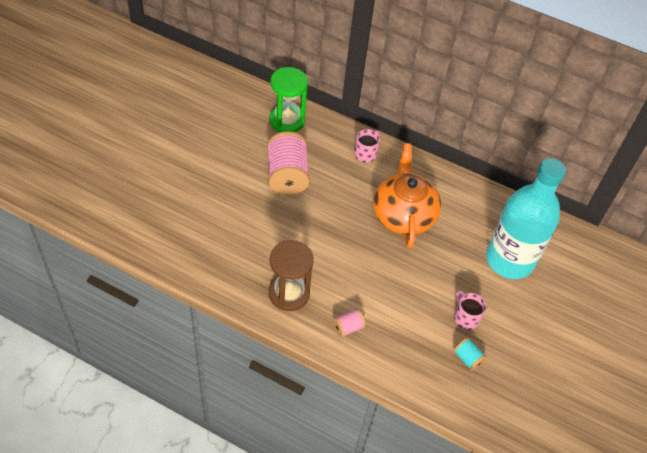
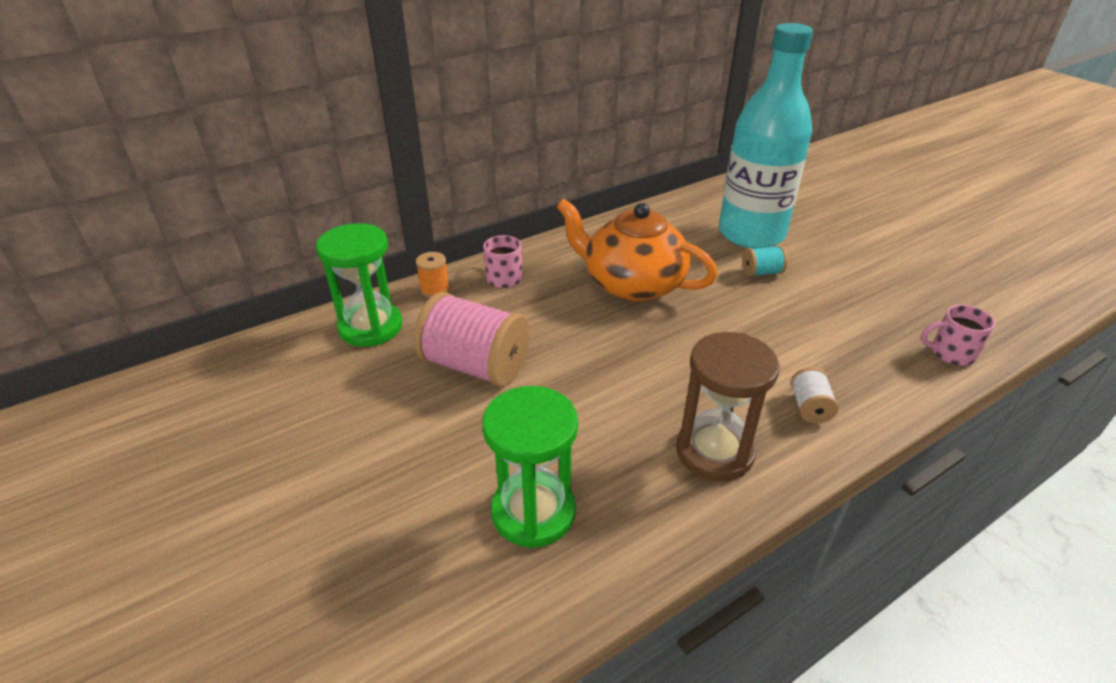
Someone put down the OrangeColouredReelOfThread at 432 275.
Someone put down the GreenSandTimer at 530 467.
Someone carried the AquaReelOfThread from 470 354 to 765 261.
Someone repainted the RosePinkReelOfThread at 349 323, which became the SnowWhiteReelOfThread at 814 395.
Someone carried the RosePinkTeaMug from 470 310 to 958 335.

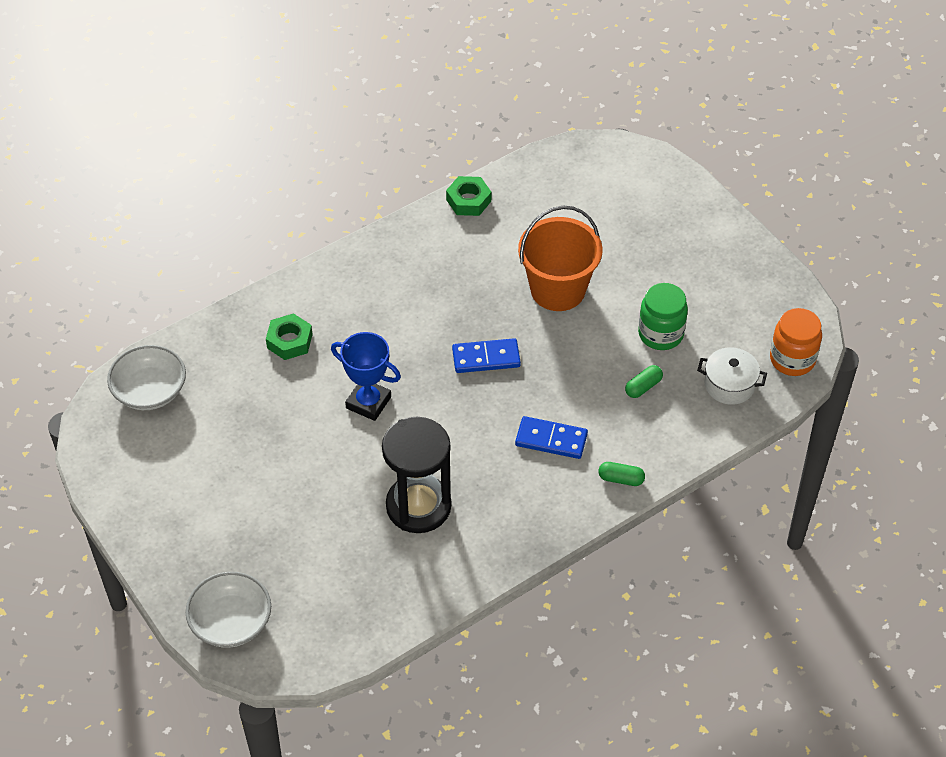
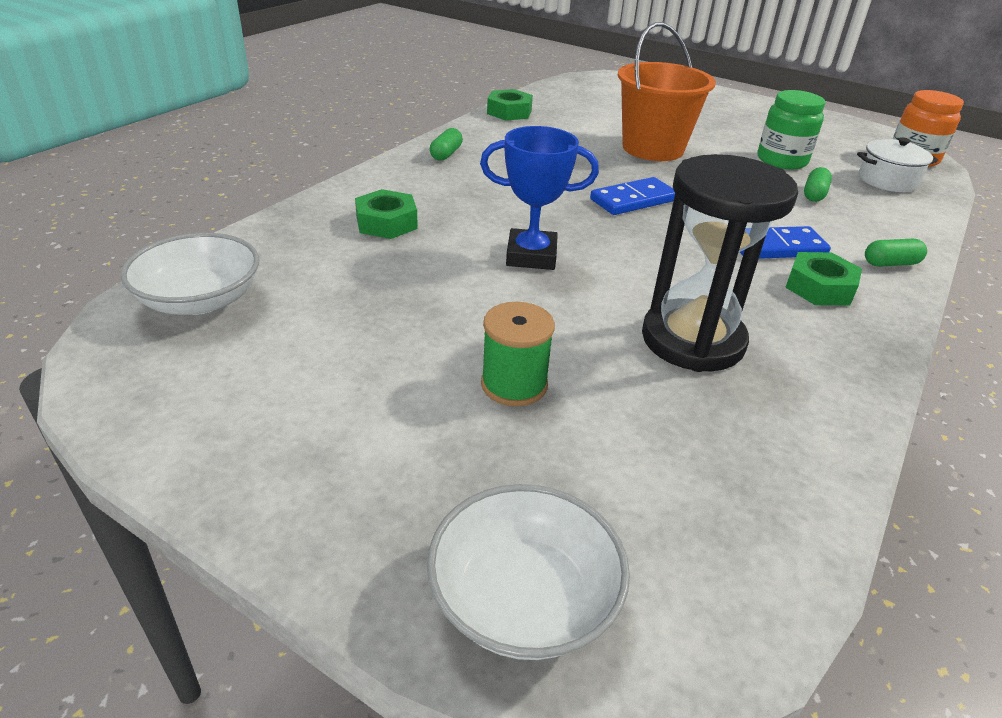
Someone put down the GreenPillShape at 446 144.
Someone put down the GreenReelOfThread at 518 354.
Someone put down the GreenNut at 823 278.

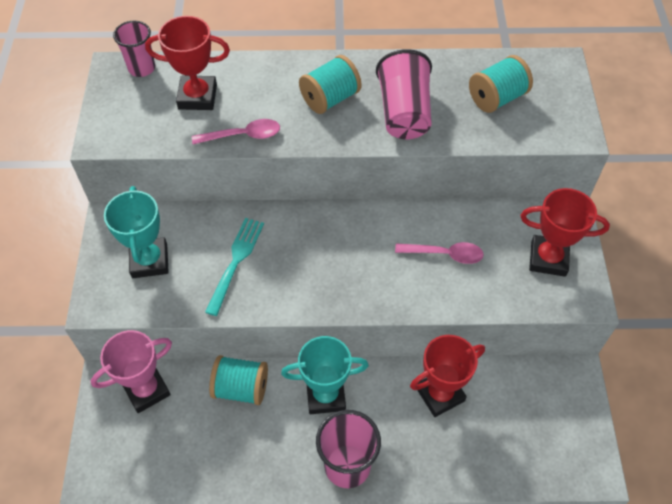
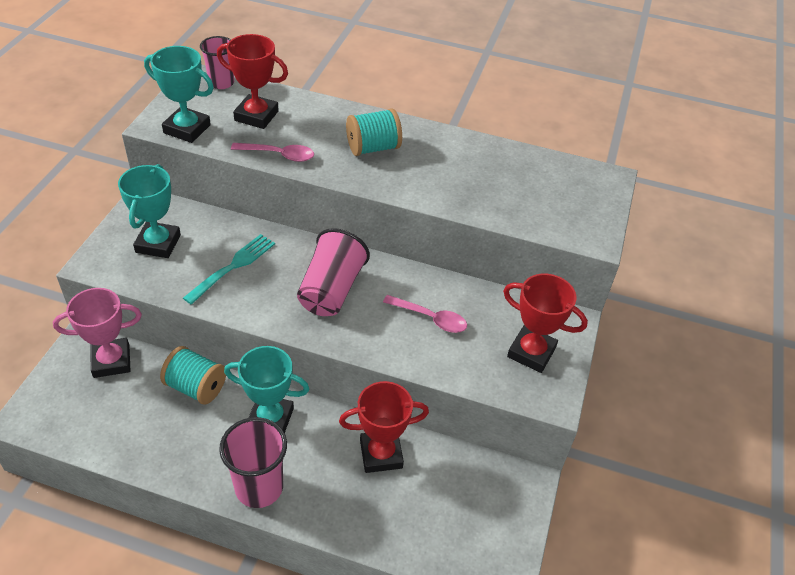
Someone put down the AquaPrizeCup at 179 94.
Someone carried the RosePinkTumbler from 404 94 to 333 272.
Someone took away the AquaReelOfThread at 501 84.

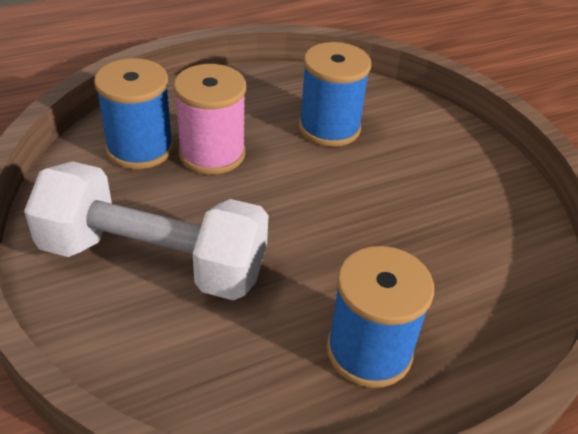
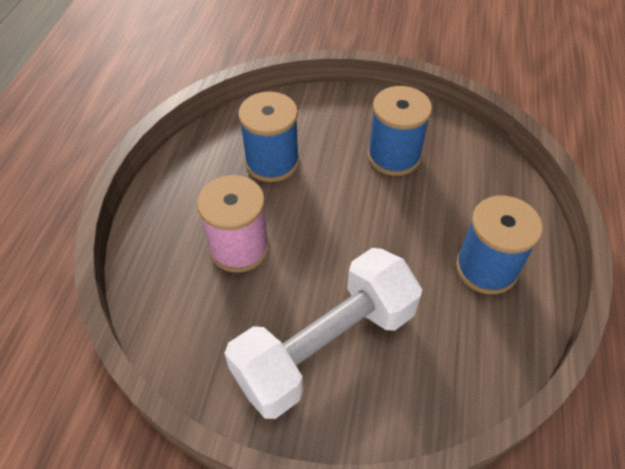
Someone carried the CobaltReelOfThread from 133 113 to 400 131.

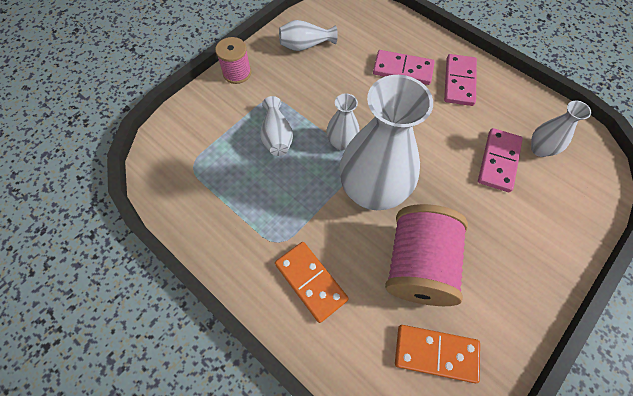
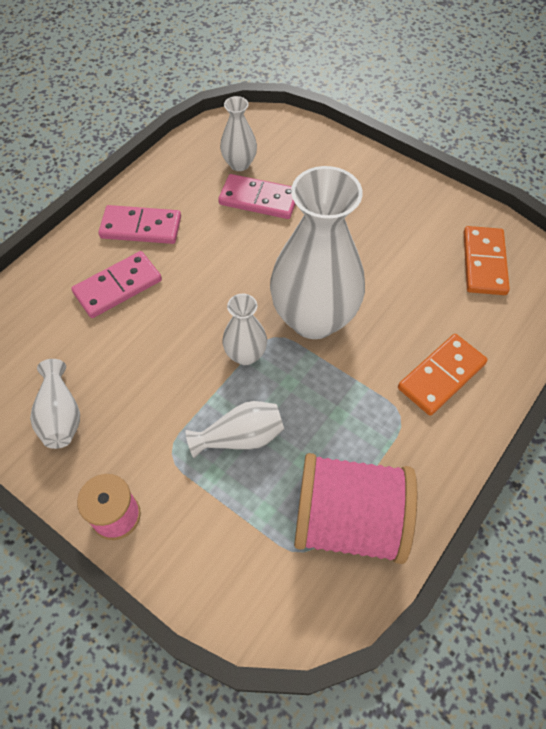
Someone rotated the RosePinkDominoPiece at 404 67 by 45 degrees clockwise.
Someone carried the RosePinkReelOfThread from 426 255 to 355 508.

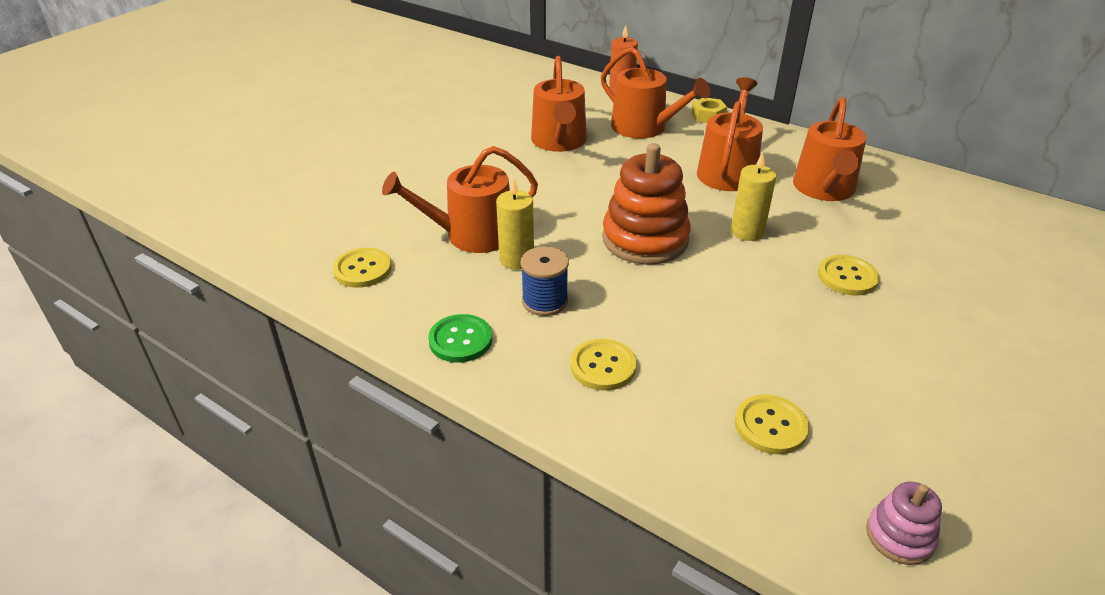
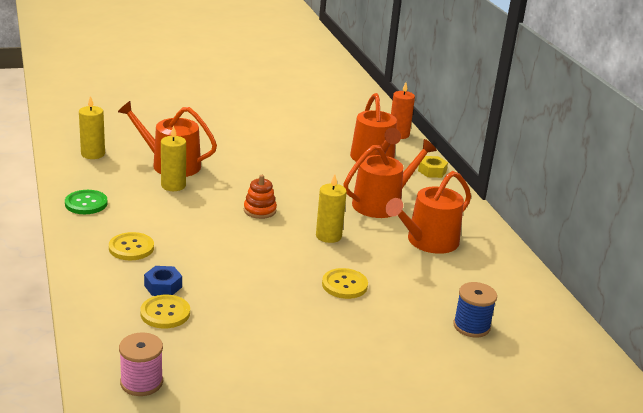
Someone swapped the YellowShirtButton at 362 268 for the YellowWaxCandle at 92 127.
Someone swapped the RosePinkRingStacker at 904 523 for the RosePinkReelOfThread at 141 364.
Someone put down the CobaltNut at 163 281.
Someone scaled the OrangeColouredRingStacker at 646 204 by 0.50.
Someone carried the CobaltReelOfThread from 545 281 to 475 309.
Someone took away the OrangeColouredSprinklingCan at 558 104.

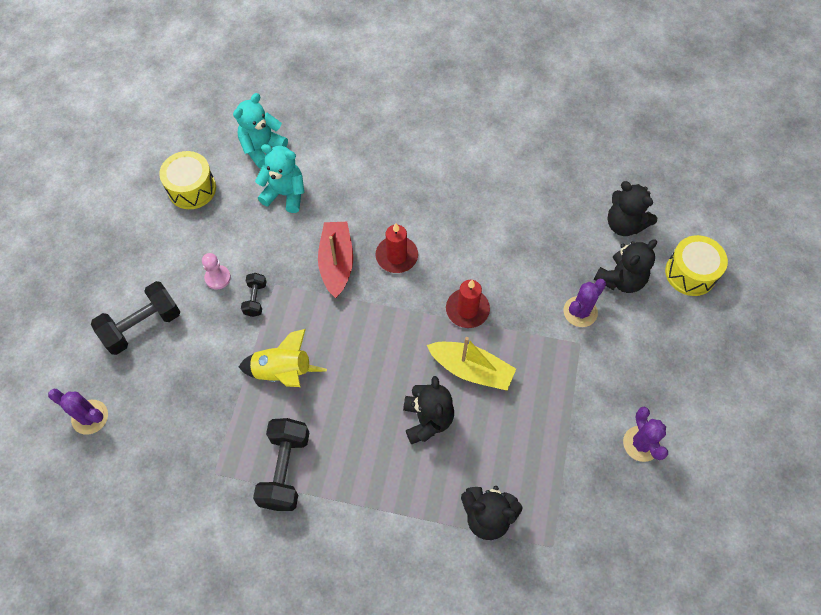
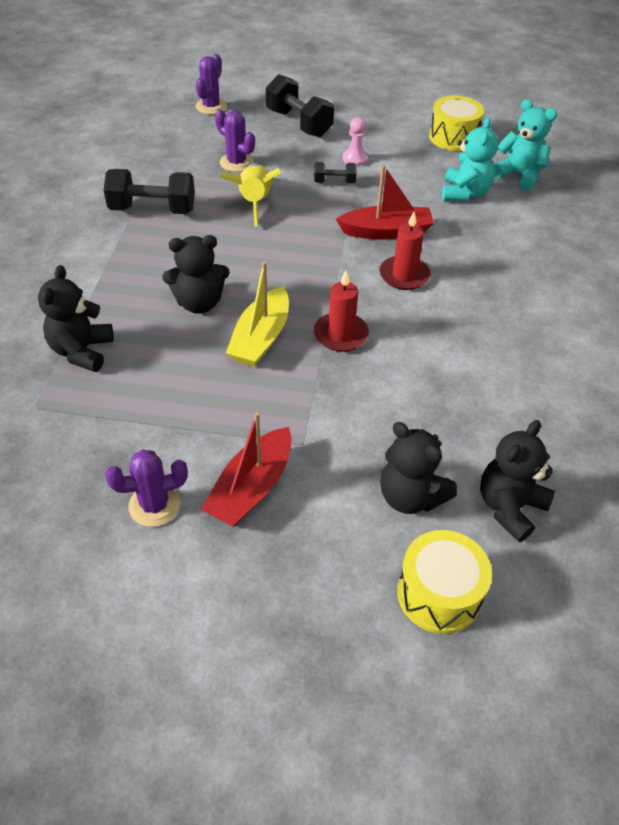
Someone put down the ScarletBoat at 246 469.
Someone carried the PurpleCactus from 584 303 to 235 140.

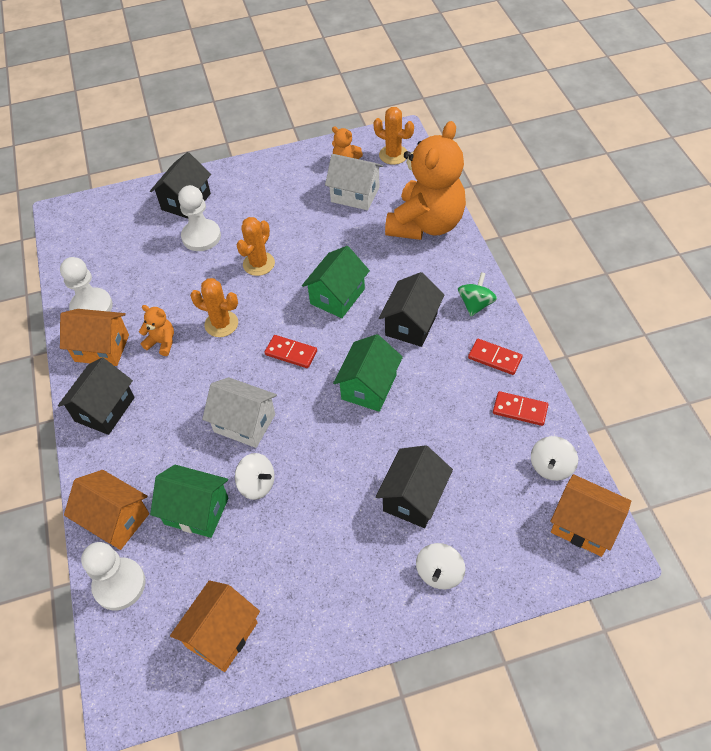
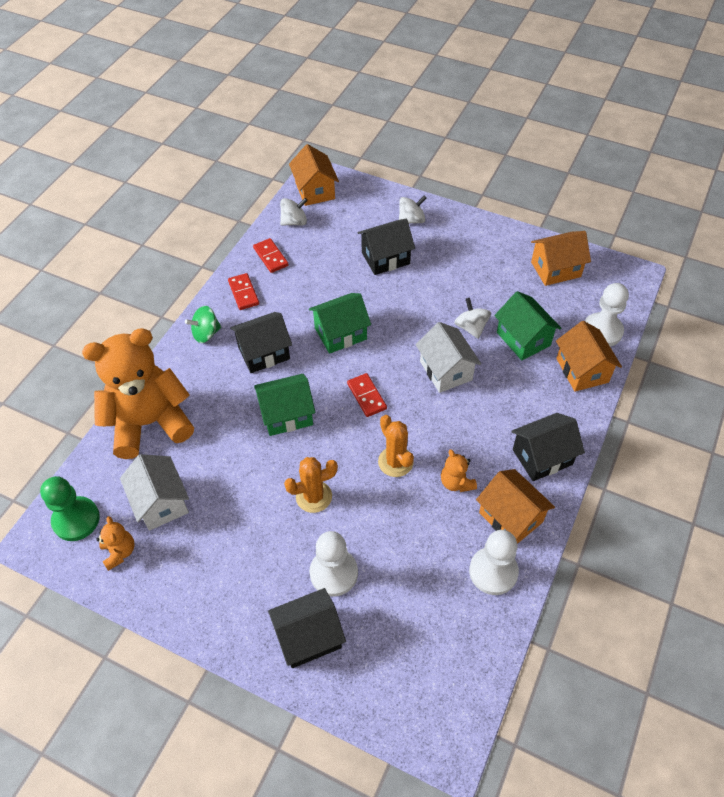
Someone swapped the OrangeColouredCactus at 393 136 for the GreenPawn at 70 508.

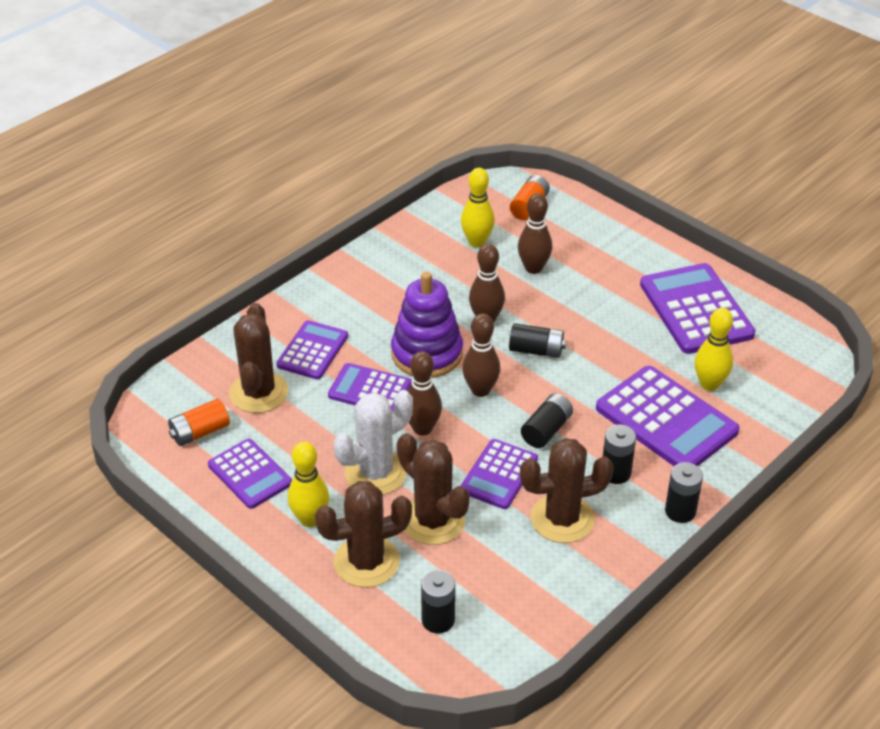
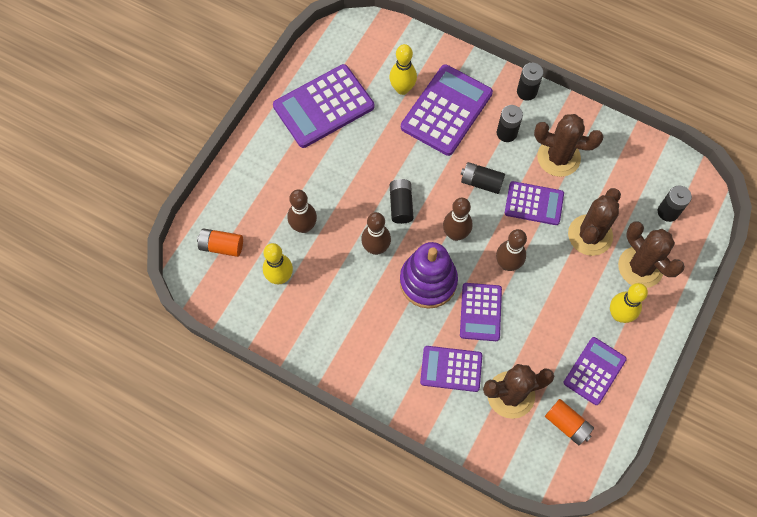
Someone rotated the DarkBrownCactus at 567 490 by 45 degrees counterclockwise.
Someone took away the SnowWhiteCactus at 373 442.

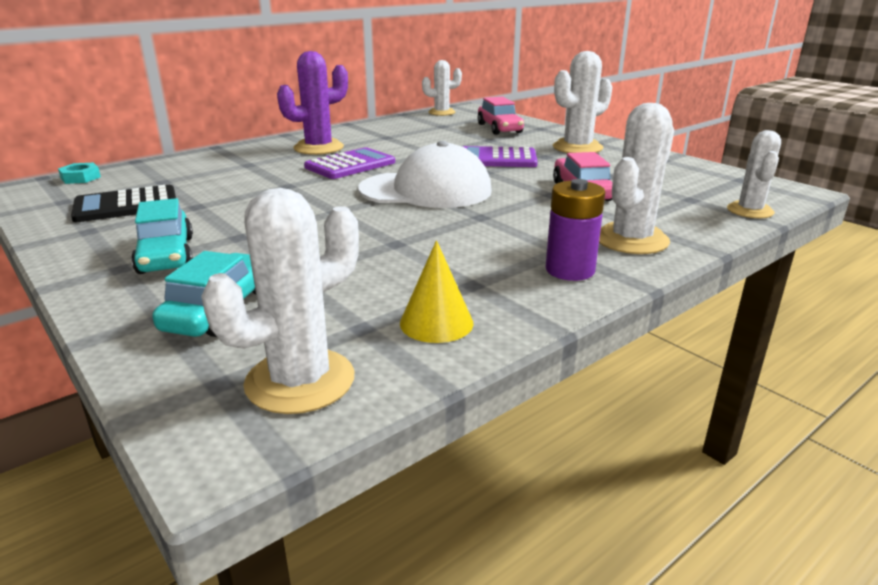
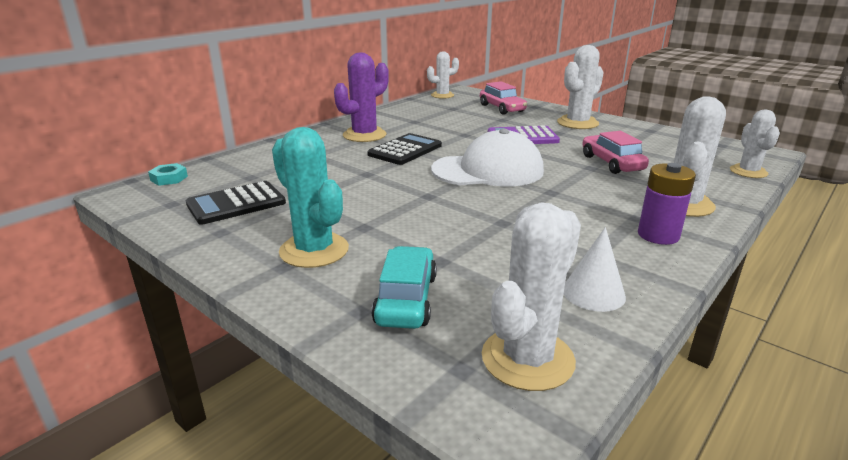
Someone swapped the AquaToyCar at 162 236 for the AquaCactus at 310 197.
Someone repainted the PurpleCalculator at 349 163, which became the JetBlackCalculator at 404 149.
Someone repainted the YellowCone at 436 291, which became the SnowWhiteCone at 595 269.

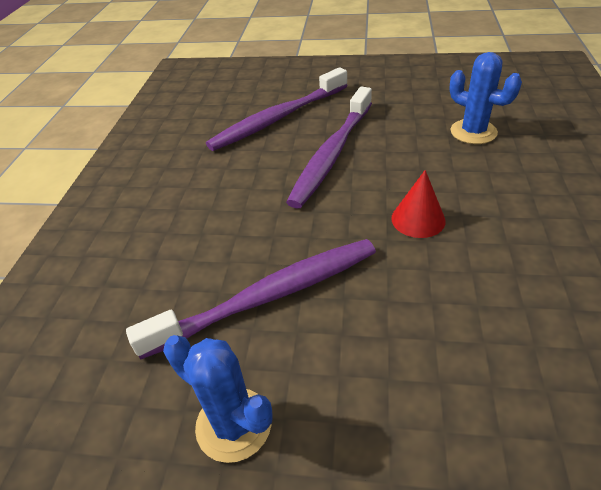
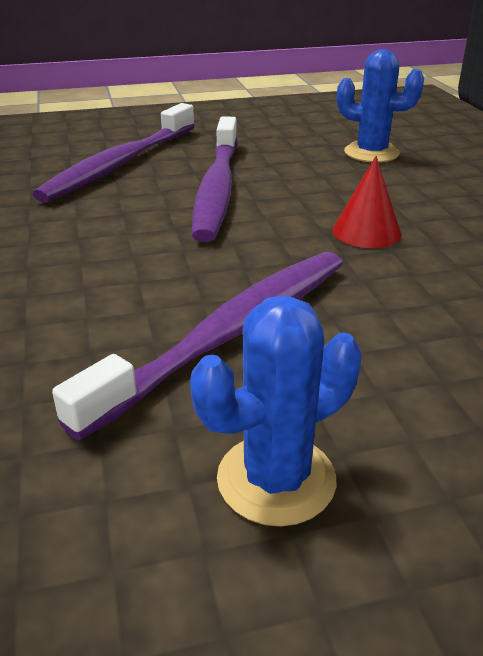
Someone rotated the CobaltCactus at 217 399 by 45 degrees counterclockwise.

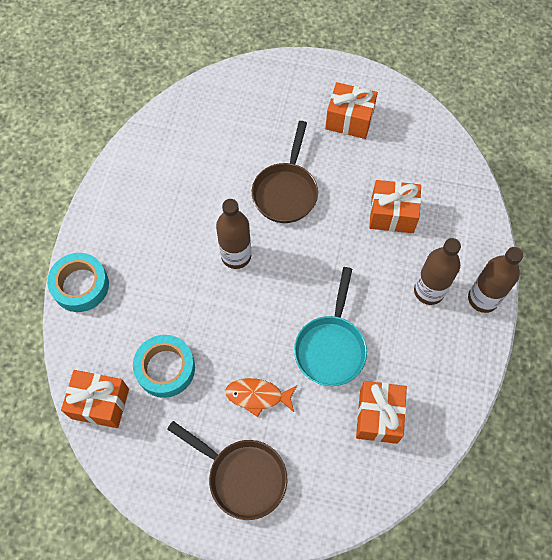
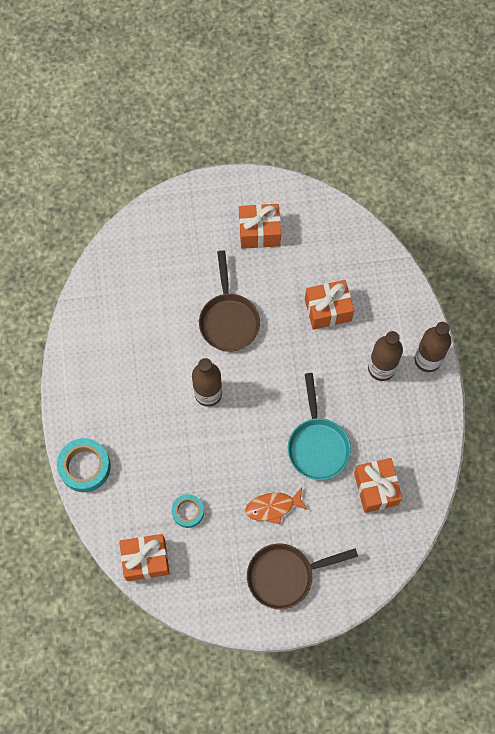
Someone scaled the AquaStickyTape at 164 366 by 0.62.
Someone rotated the DarkBrownFryingPan at 227 470 by 150 degrees clockwise.

